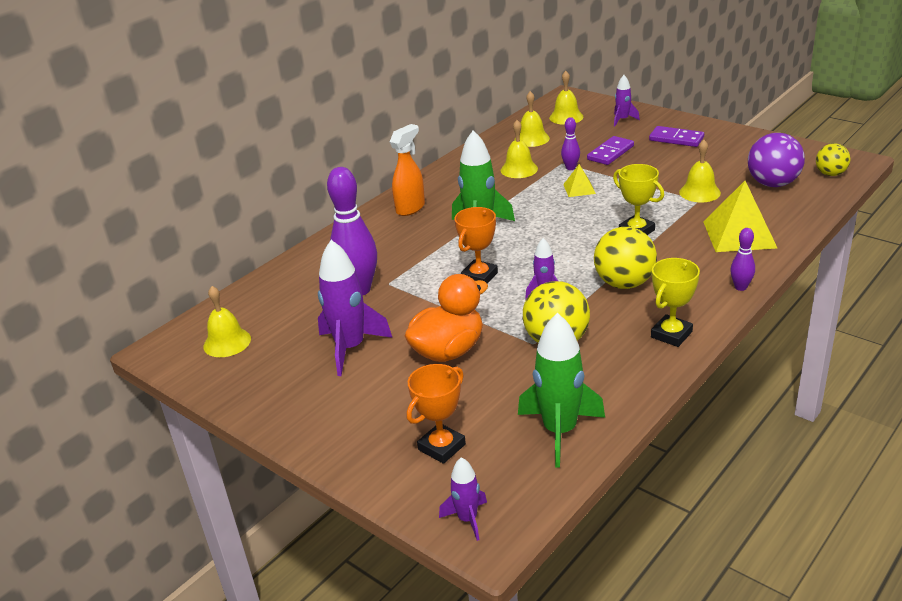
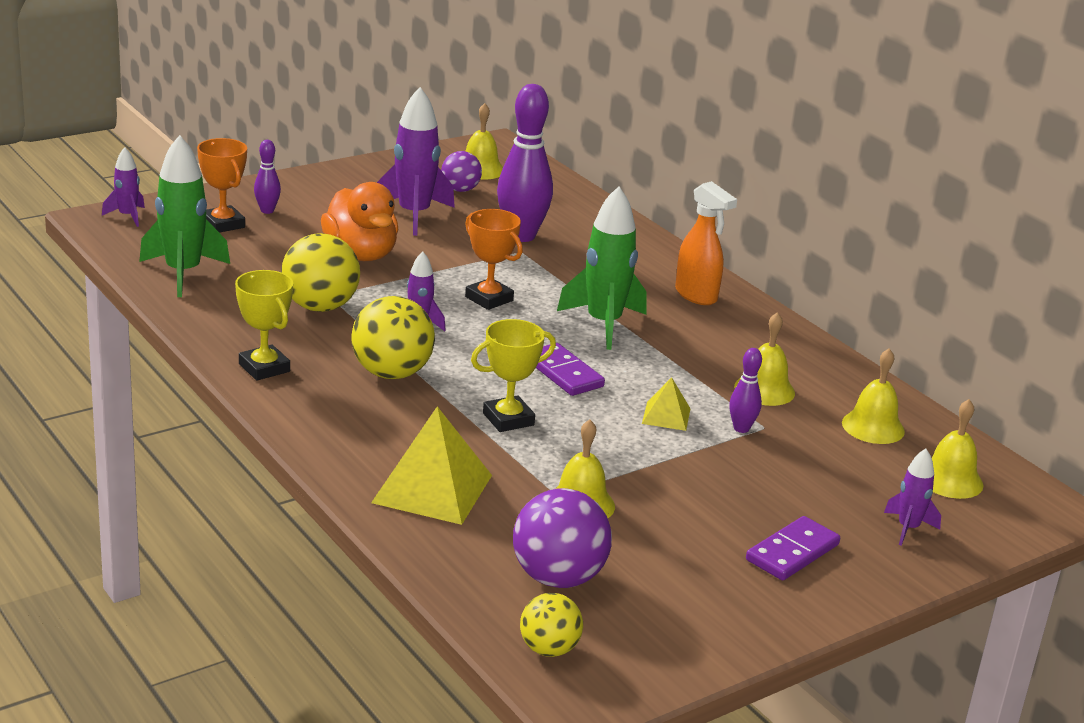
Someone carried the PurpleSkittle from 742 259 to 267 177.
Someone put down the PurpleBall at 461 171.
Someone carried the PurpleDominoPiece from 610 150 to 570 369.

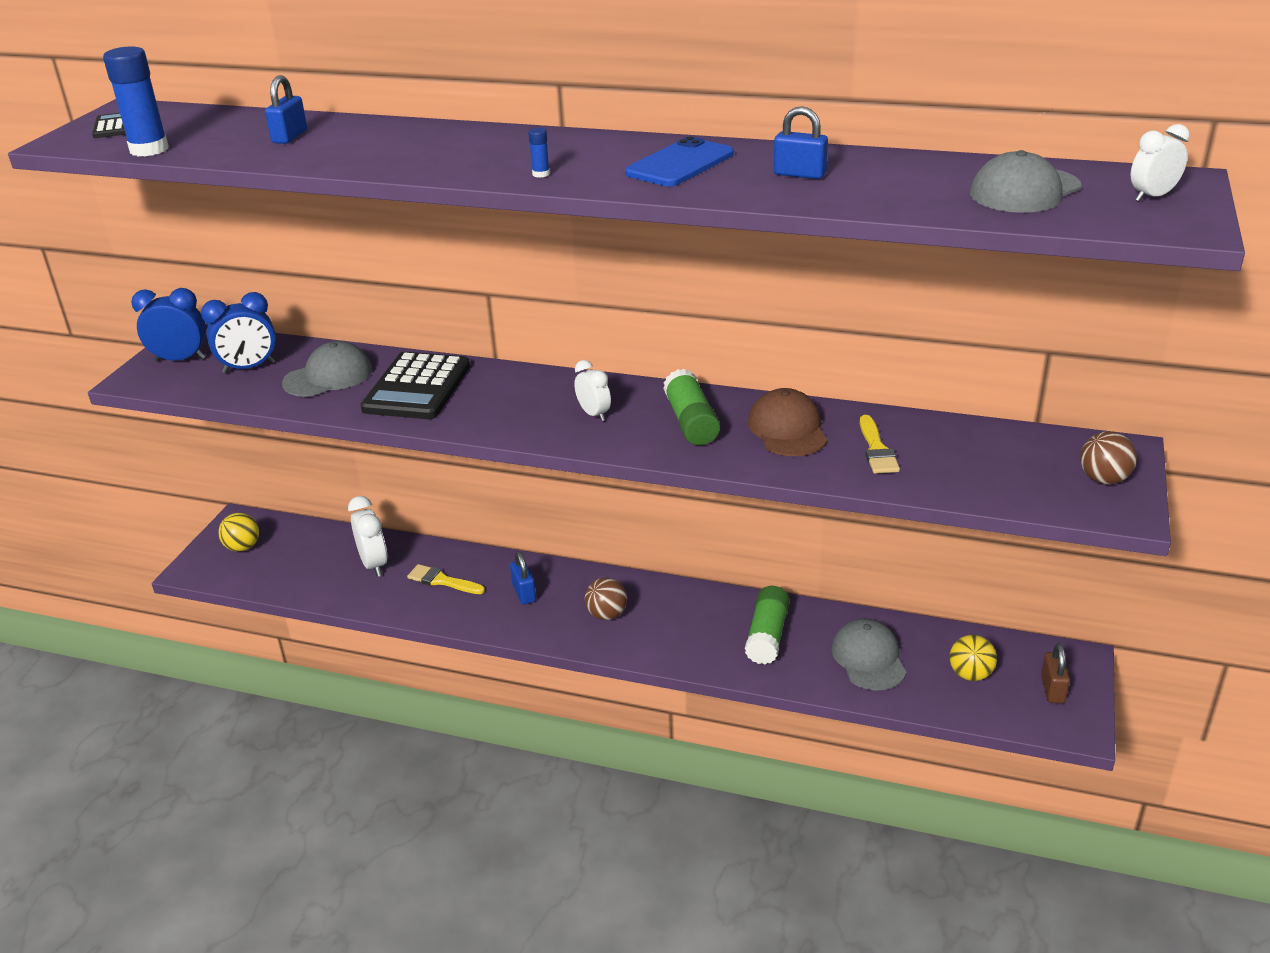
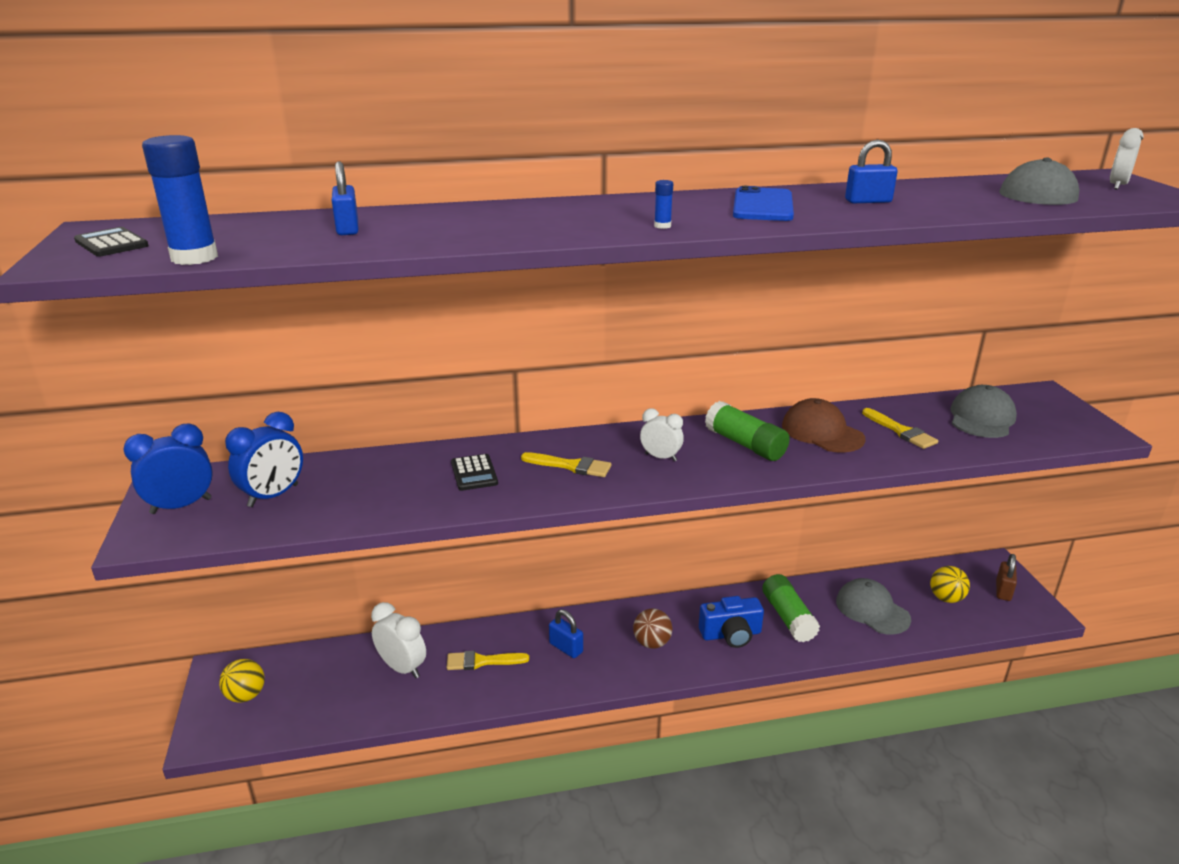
Someone scaled the JetBlackCalculator at 415 385 by 0.50.
Someone put down the YellowBrush at 566 464.
Someone put down the CobaltCamera at 731 622.
Someone carried the AshGreyCap from 327 369 to 984 411.
Someone rotated the DarkBrownLock at 1055 673 by 45 degrees clockwise.
Someone took away the DarkBrownBall at 1108 457.

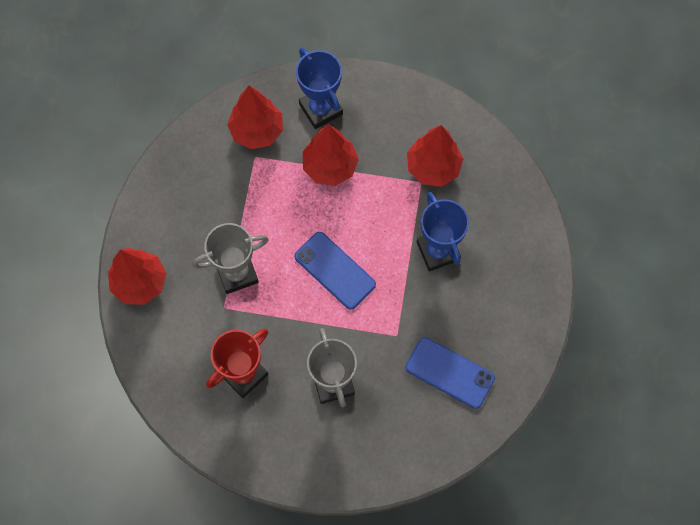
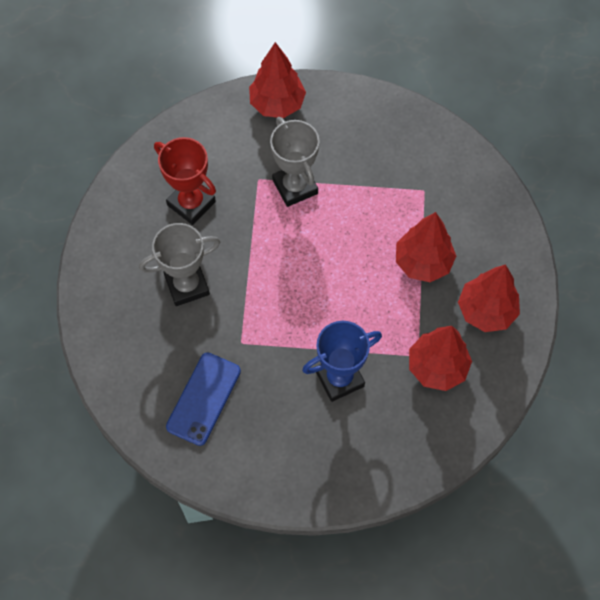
Someone carried the ScarletToyTree from 255 117 to 489 298.
Someone took away the CobaltSmartphone at 335 271.
Someone took away the CobaltPrizeCup at 319 88.

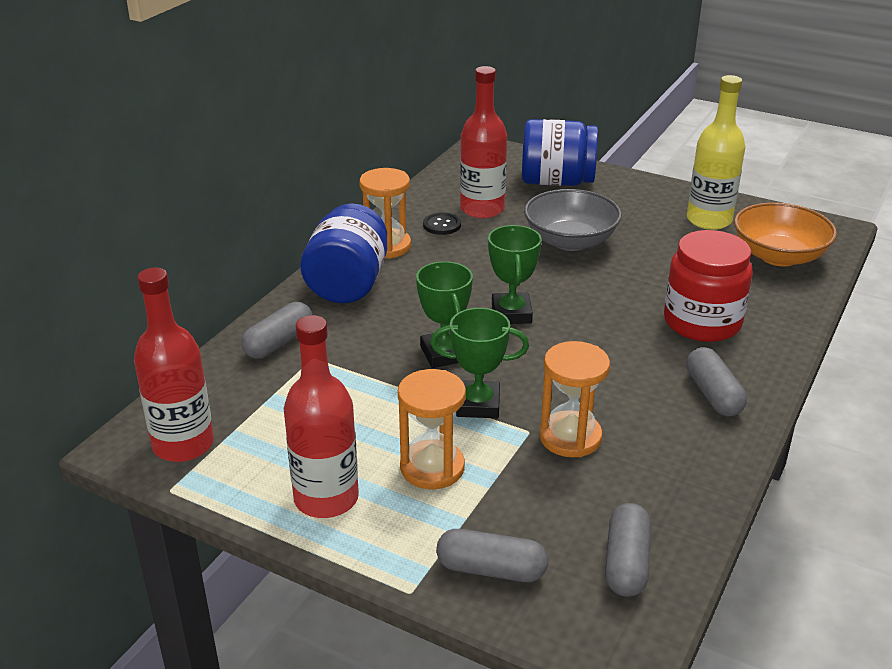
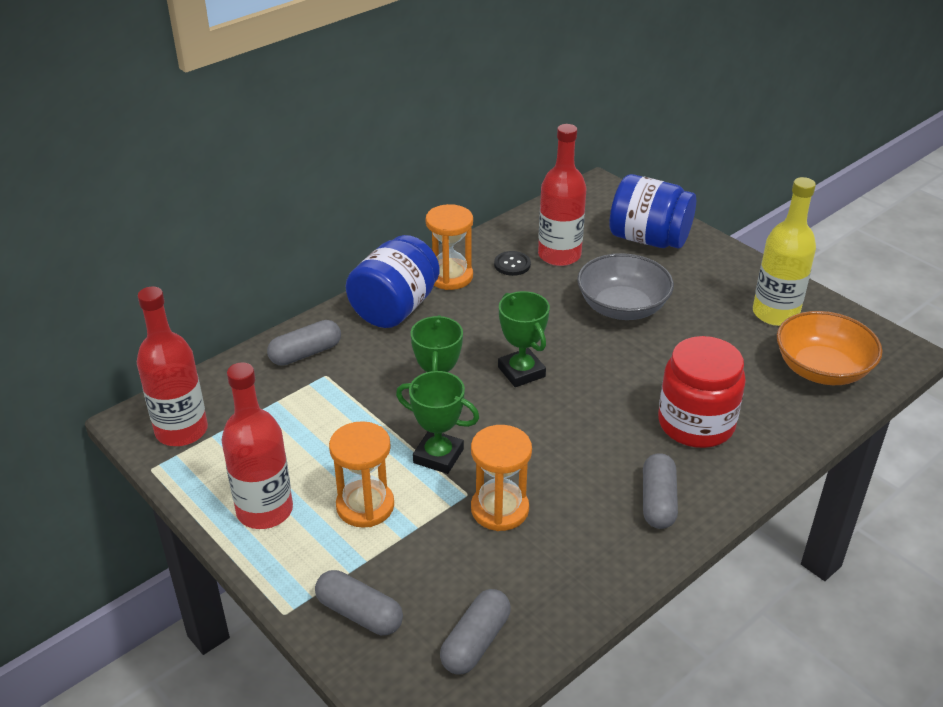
Someone rotated the GreenPrizeCup at 515 274 by 45 degrees counterclockwise.

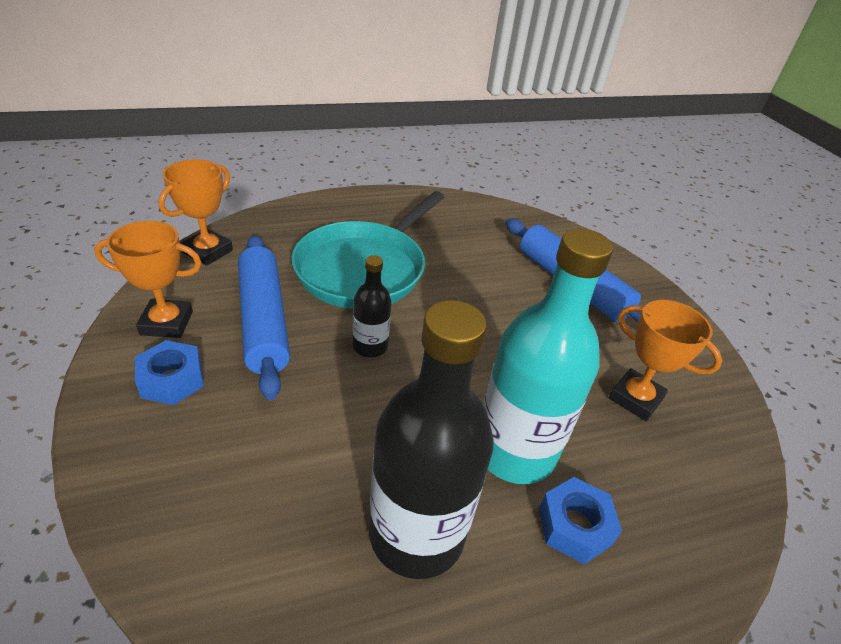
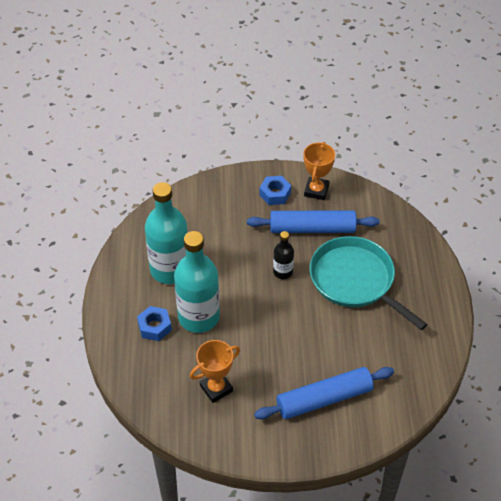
Someone repainted the JetBlackFlask at 431 439, which became the AquaFlask at 166 233.
Someone took away the OrangeColouredPrizeCup at 195 212.

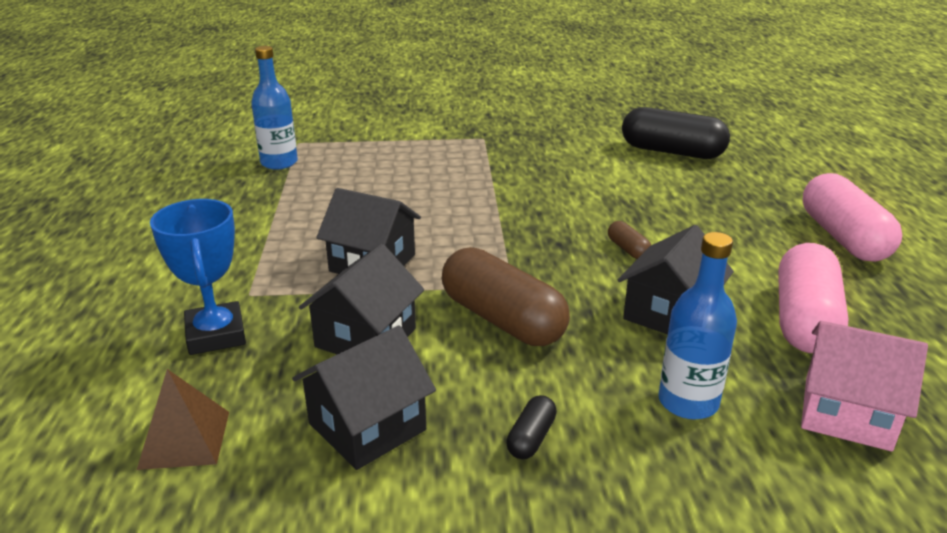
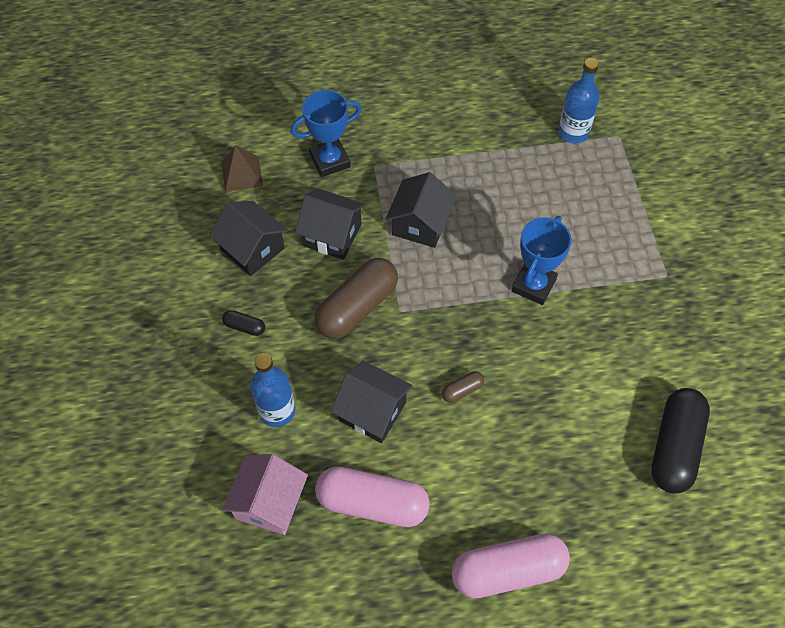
Someone put down the CobaltPrizeCup at 542 260.

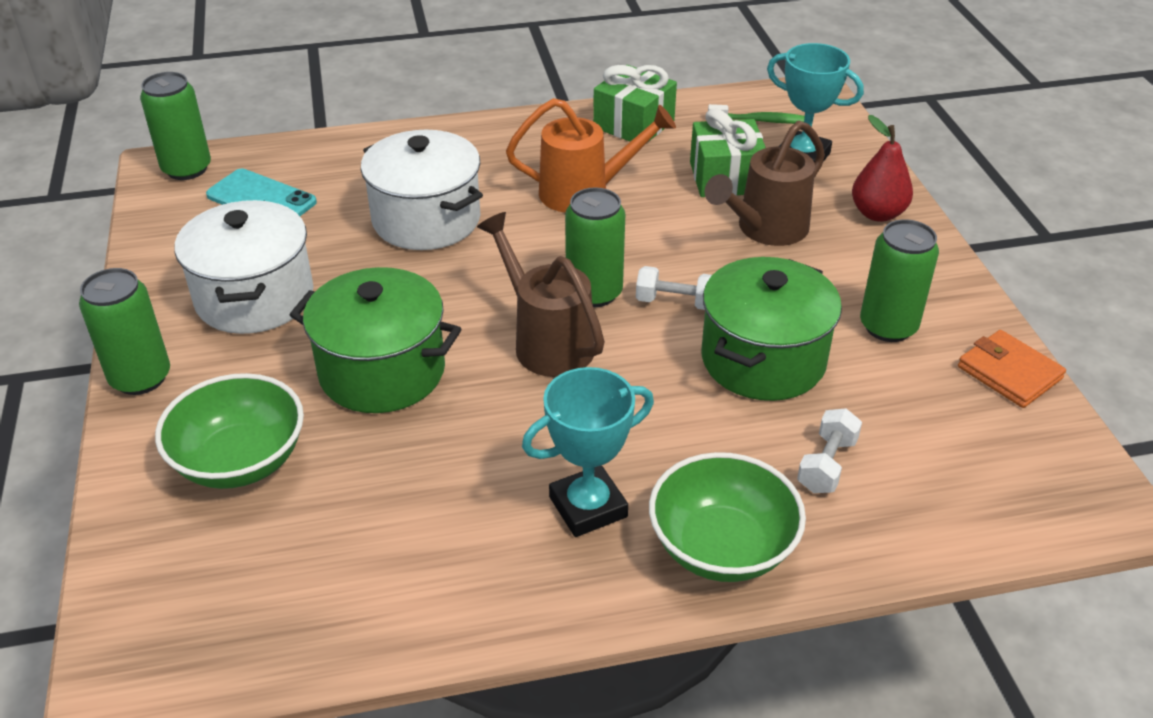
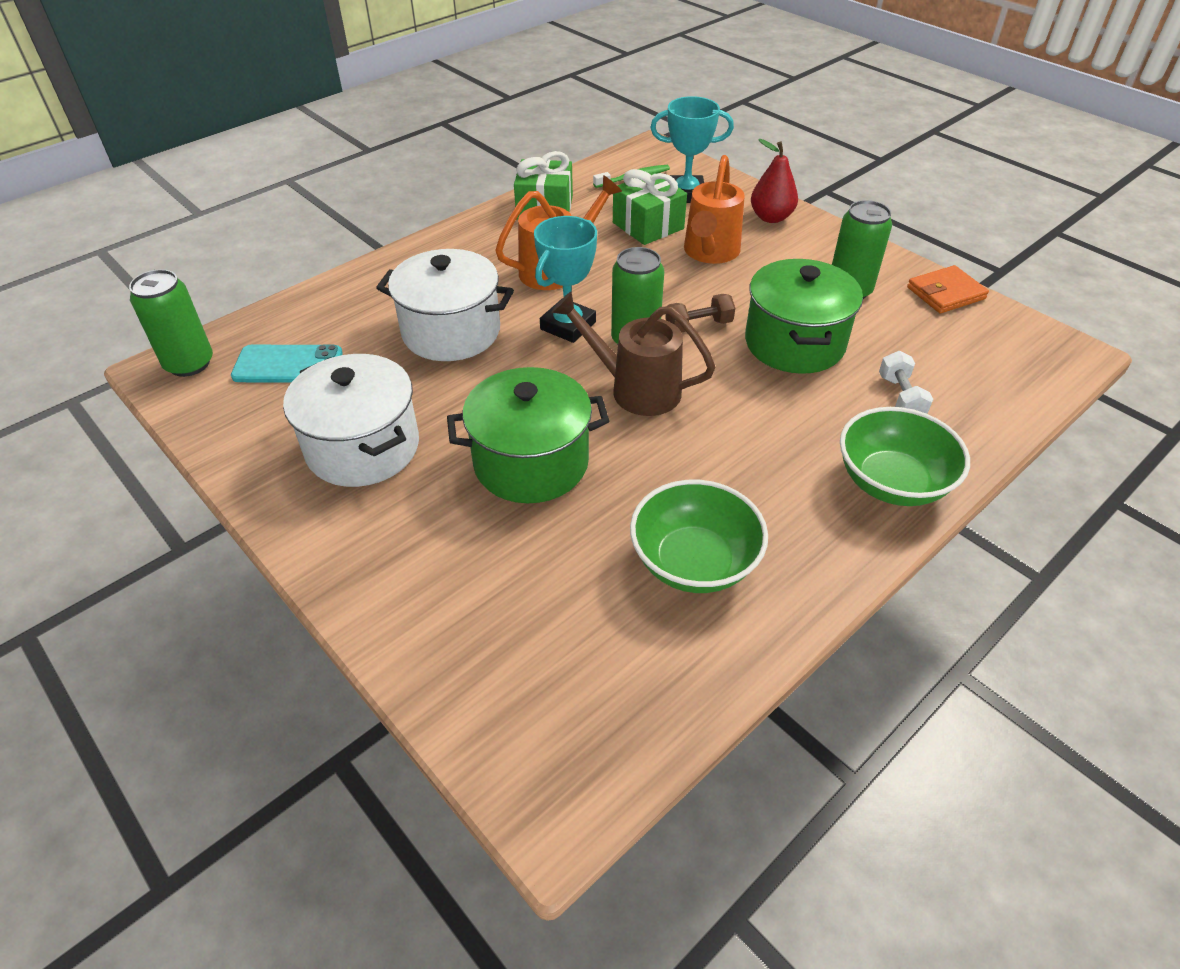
Someone carried the AquaPrizeCup from 588 452 to 565 279.
Someone carried the GreenDeepDish from 229 431 to 699 536.
Someone repainted the SnowWhiteHandWeight at 674 288, which became the DarkBrownHandWeight at 700 313.
Someone repainted the DarkBrownSprinklingCan at 765 183, which became the OrangeColouredSprinklingCan at 714 209.
Someone rotated the OrangeColouredWallet at 1012 369 by 45 degrees counterclockwise.
Someone took away the GreenSodaCan at 124 331.

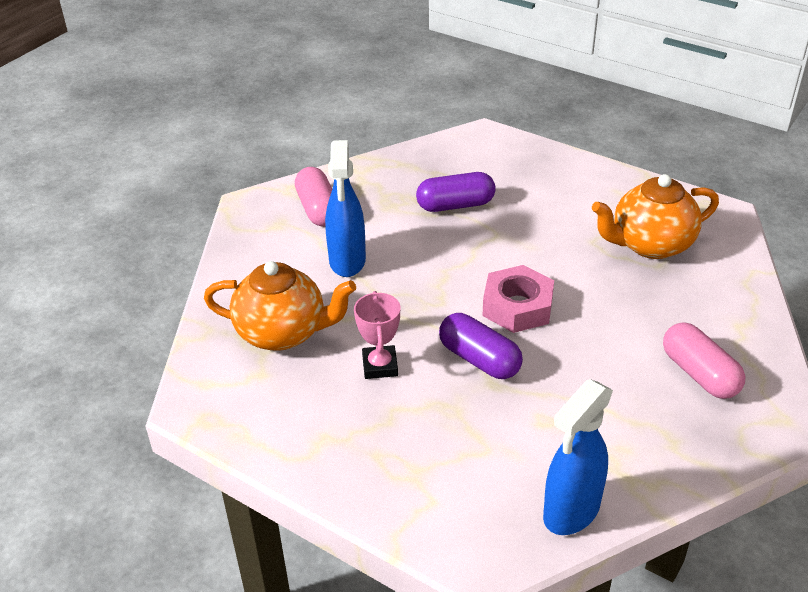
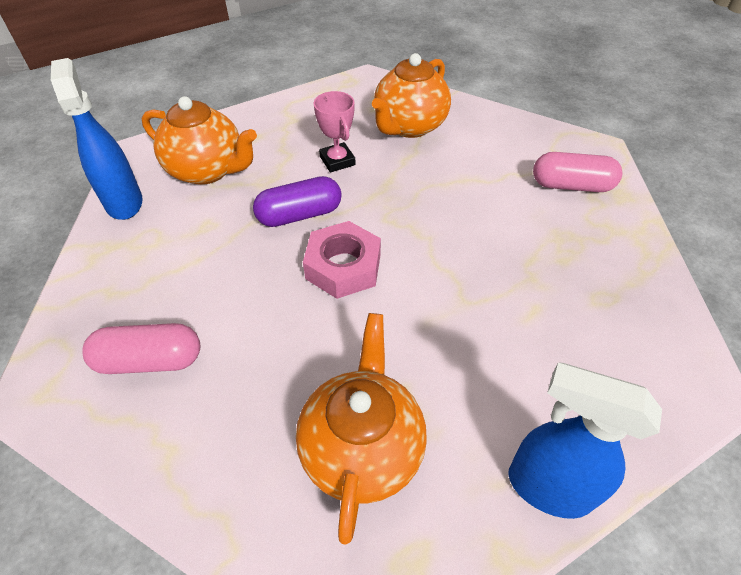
Someone put down the OrangeColouredChinaTeapot at 199 140.
Someone rotated the RosePinkPrizeCup at 377 335 by 45 degrees clockwise.
Someone carried the CobaltSprayBottle from 345 208 to 585 441.
Someone took away the PurplePillShape at 456 192.

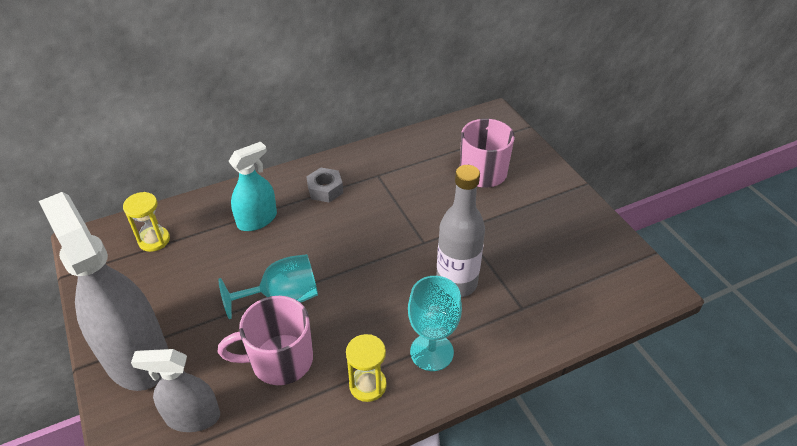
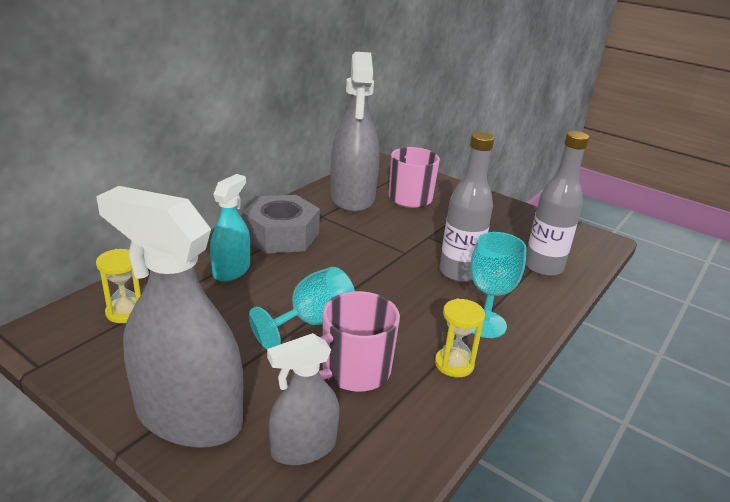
Someone scaled the AshGreyNut at 324 185 by 1.93.
Someone put down the AshGreySprayBottle at 354 132.
Someone put down the AshGreyFlask at 557 203.

